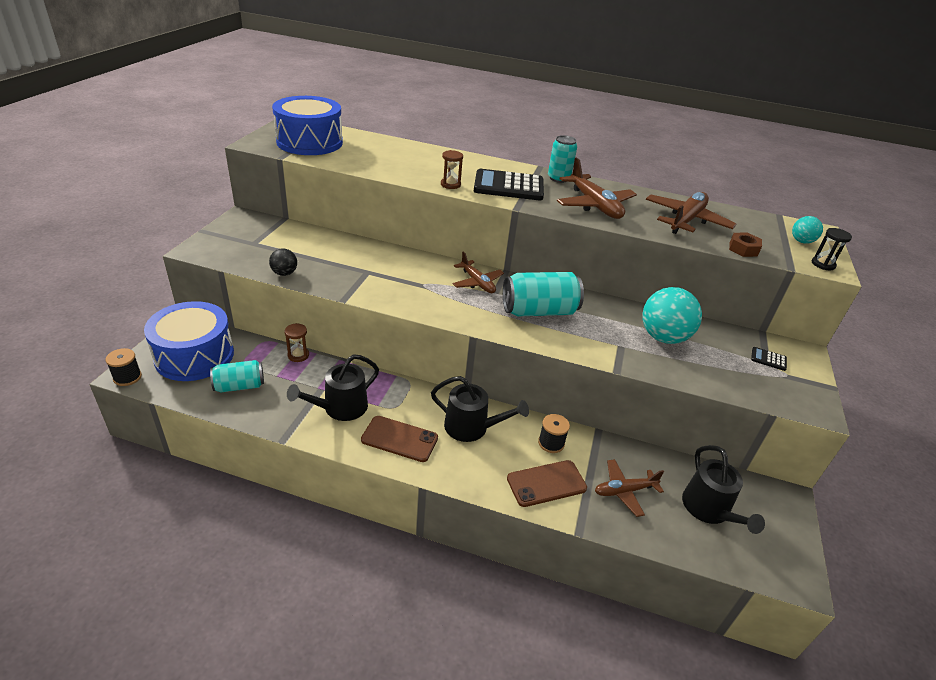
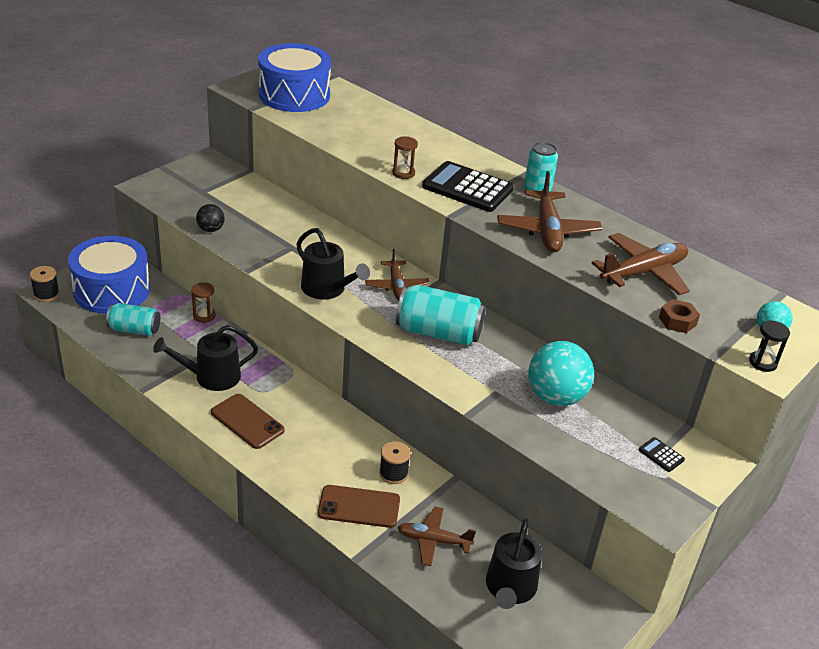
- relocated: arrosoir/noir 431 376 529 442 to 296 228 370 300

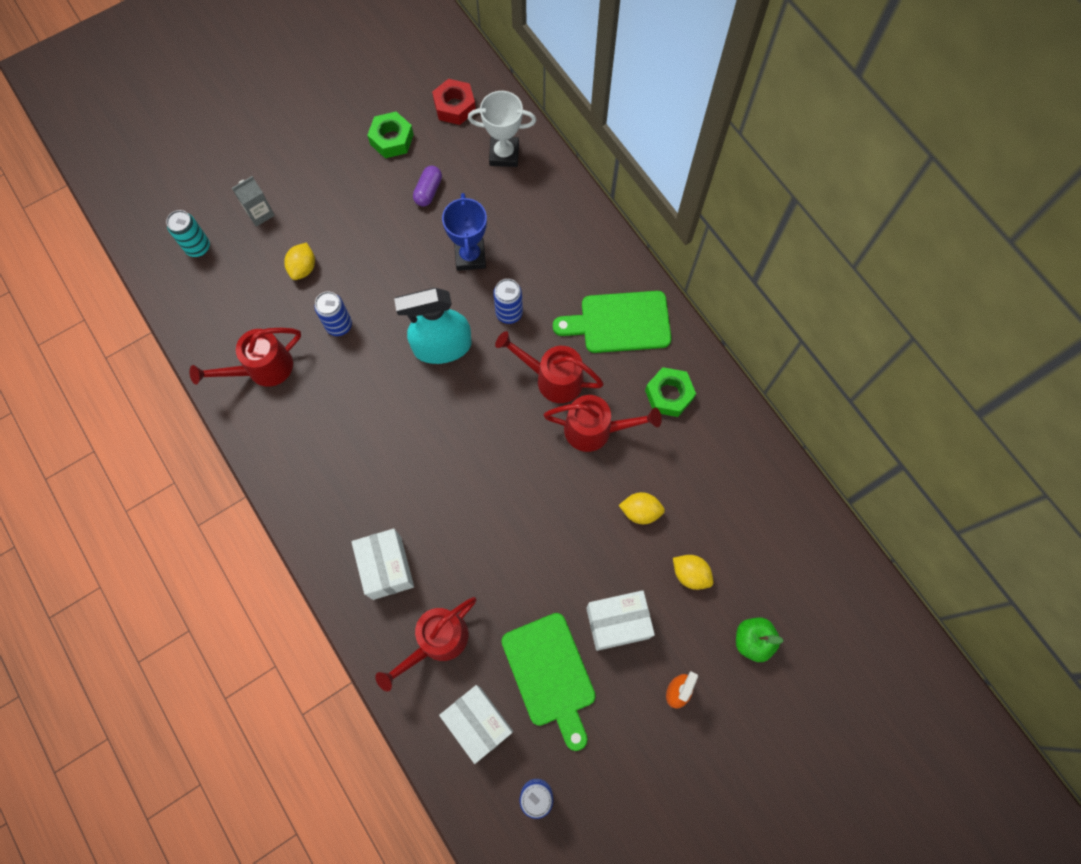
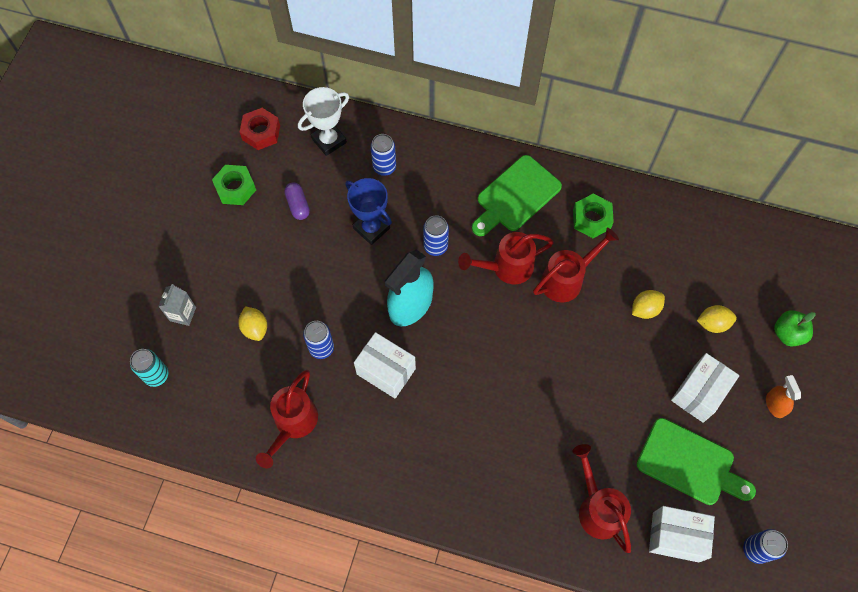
- relocated: boîte/blanc 352 529 414 600 to 354 332 416 398
- spun: arrosoir/rouge 375 597 476 692 = 573 444 631 553 150 degrees clockwise
- appeared: canette/bleu 371 134 396 176

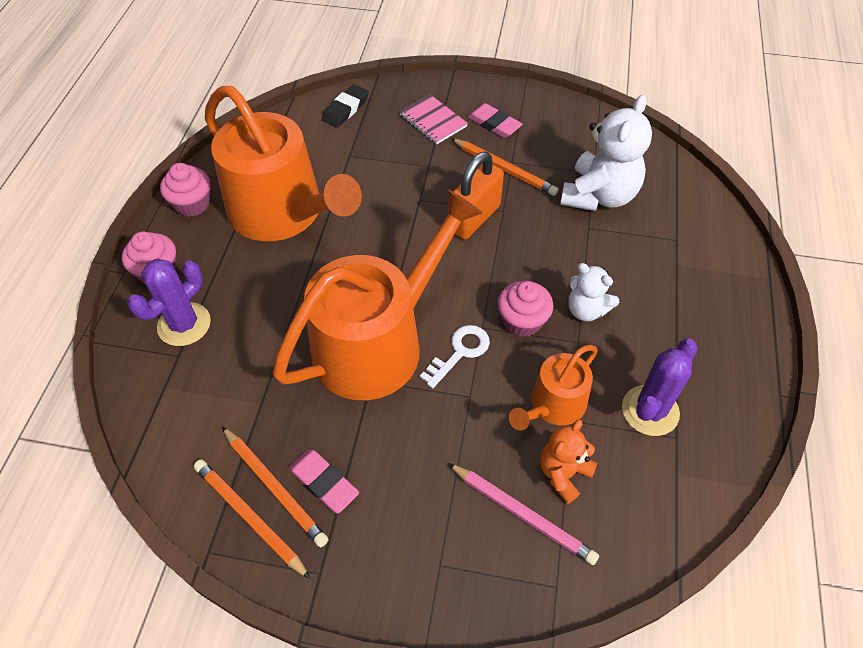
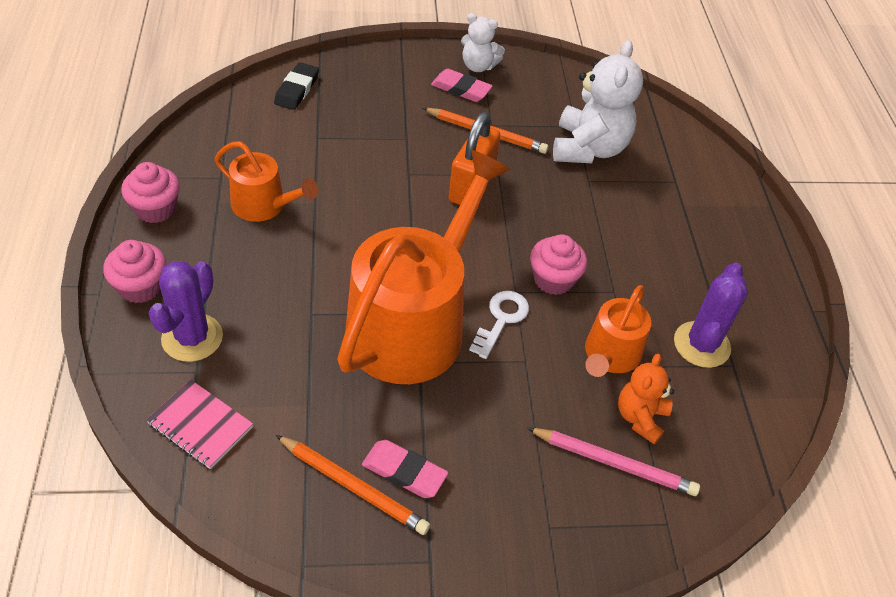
- size: arrosoir/orange 205 86 362 241 = 215 141 319 222 x0.50
- relocated: carnet/rose 400 95 468 144 to 146 379 253 469
- relocated: ours en peluche/blanc 568 263 619 322 to 461 13 505 72
- missing: crayon/orange 194 459 311 579

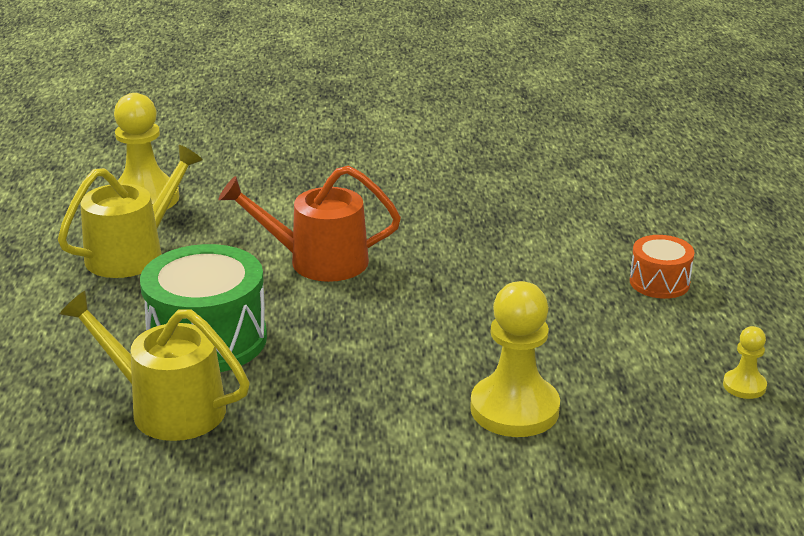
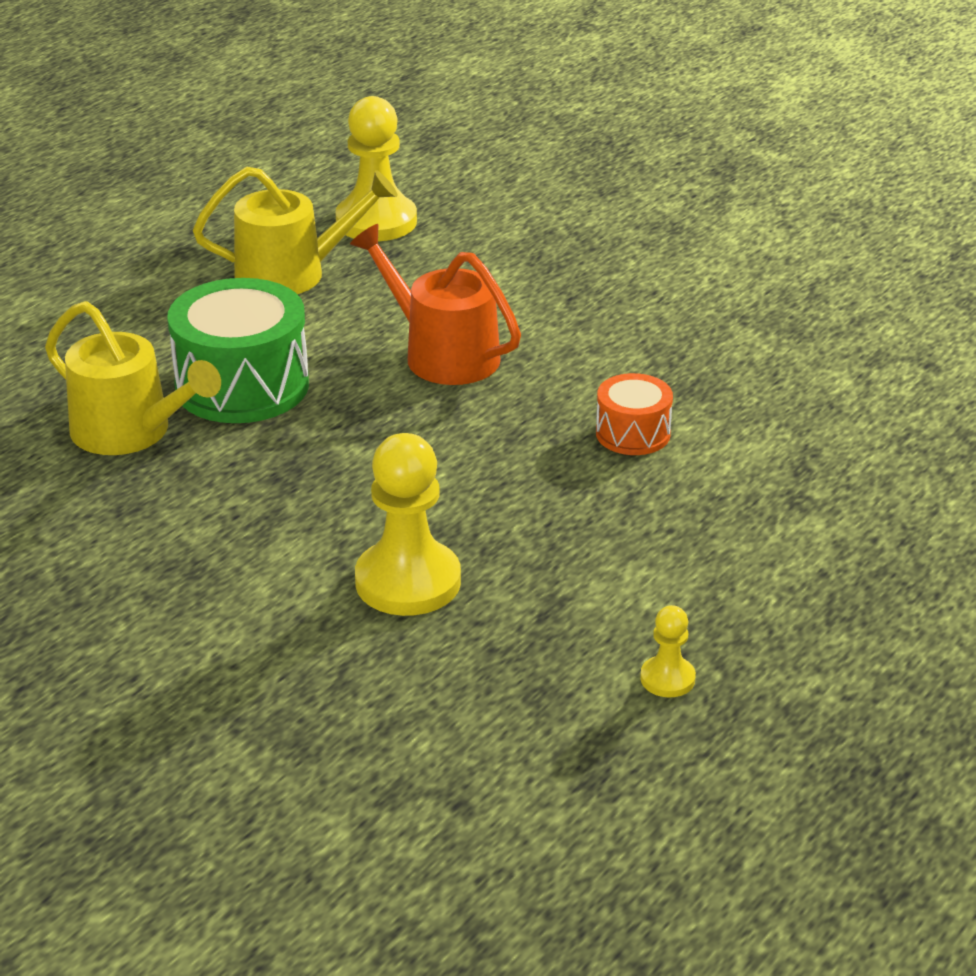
- relocated: tambour/orange 630 235 694 299 to 596 373 673 455
- spun: arrosoir/jaune 59 291 250 441 = 45 301 221 455 150 degrees clockwise

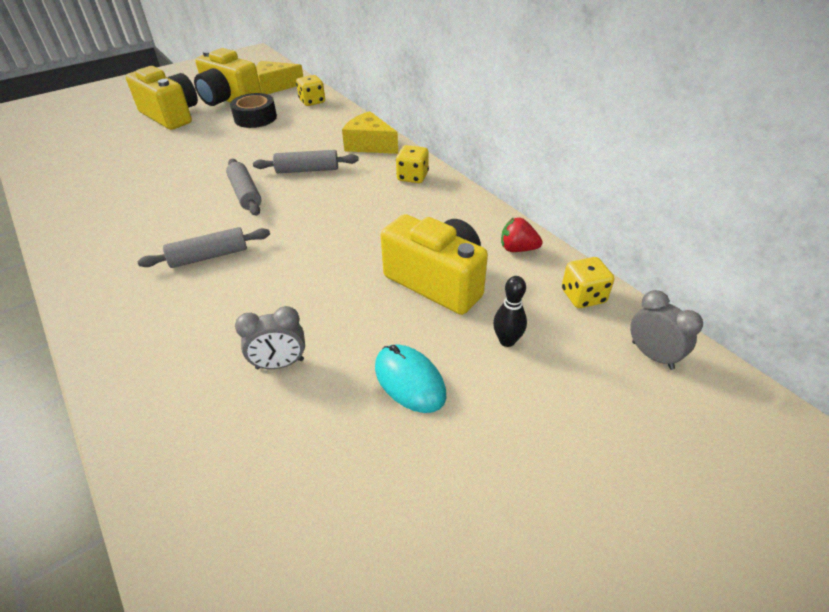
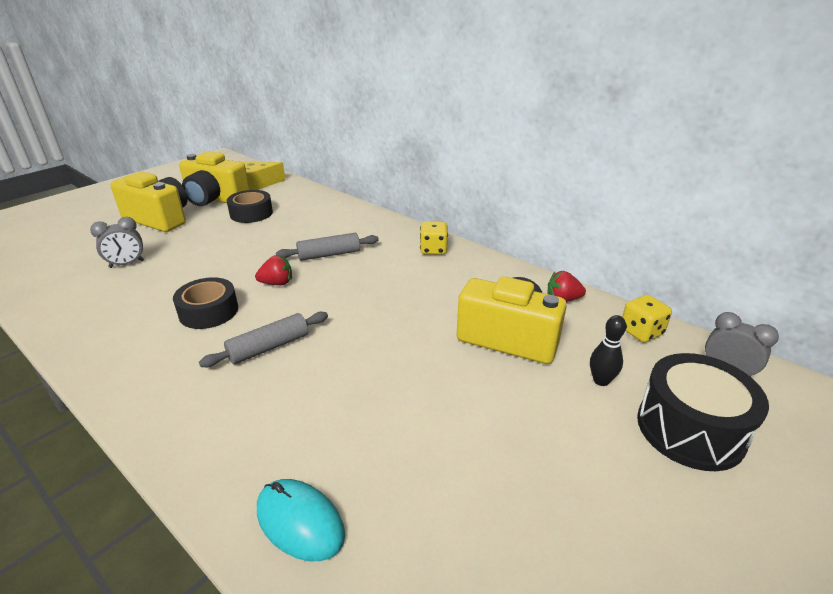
- missing: dé/jaune 296 75 325 106
- missing: fromage/jaune 342 111 398 154
- exchanged: rouleau à pâtisserie/gris 226 159 261 216 to fraise/rouge 255 255 292 285
- relocated: réveil/gris 235 306 305 369 to 90 217 144 268
- relocated: souris/turquoise 375 344 446 413 to 257 479 345 561
- appeared: ruban adhésif/noir 173 277 238 329
- appeared: tambour/noir 637 353 769 471

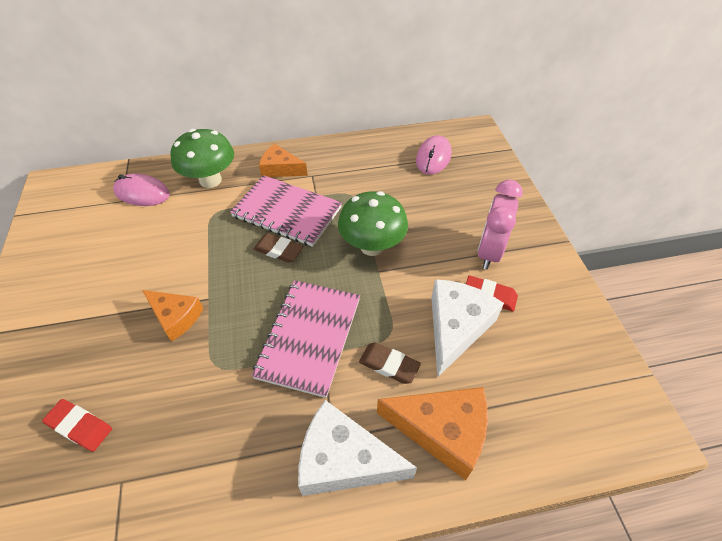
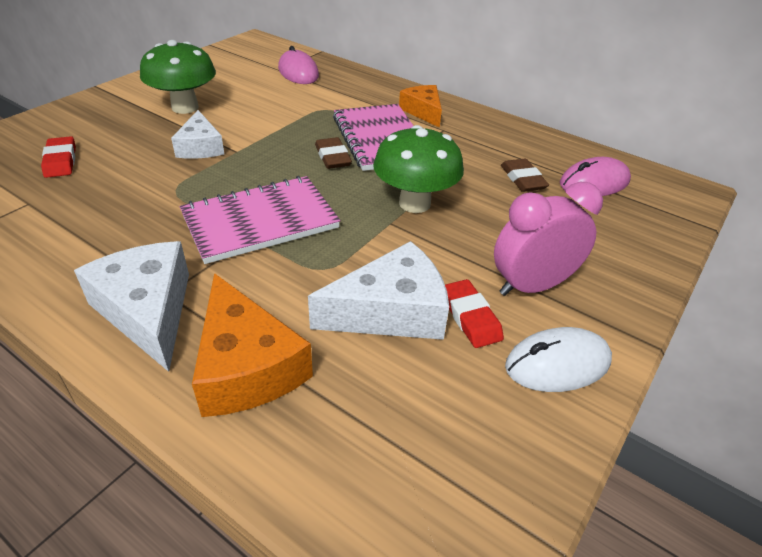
- relocated: champignon/vert 170 129 234 188 to 140 40 216 114
- colour: fromage/orange 142 290 203 342 to fromage/blanc 171 110 224 159
- relocated: gomme/marron 359 343 421 384 to 501 159 549 192
- appeared: souris/blanc 505 327 612 392

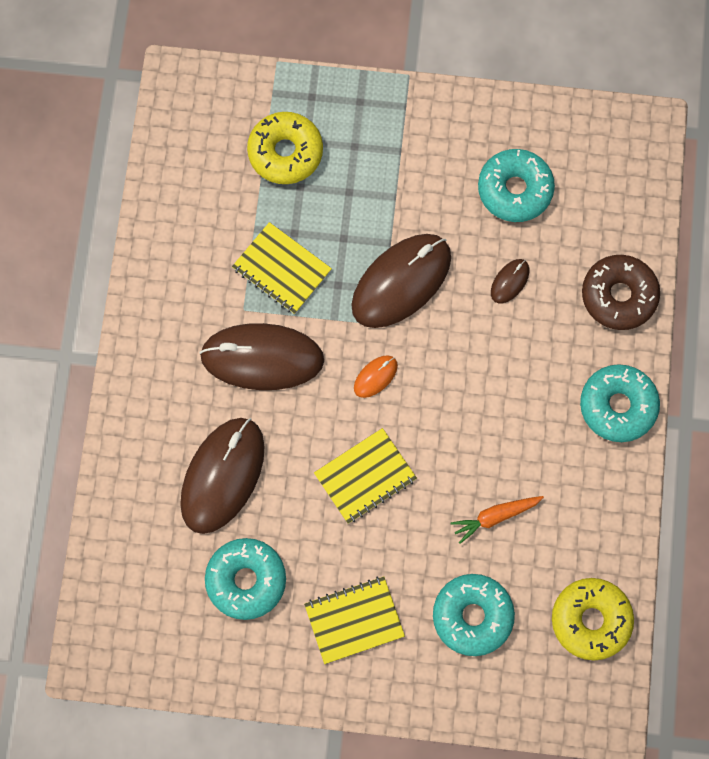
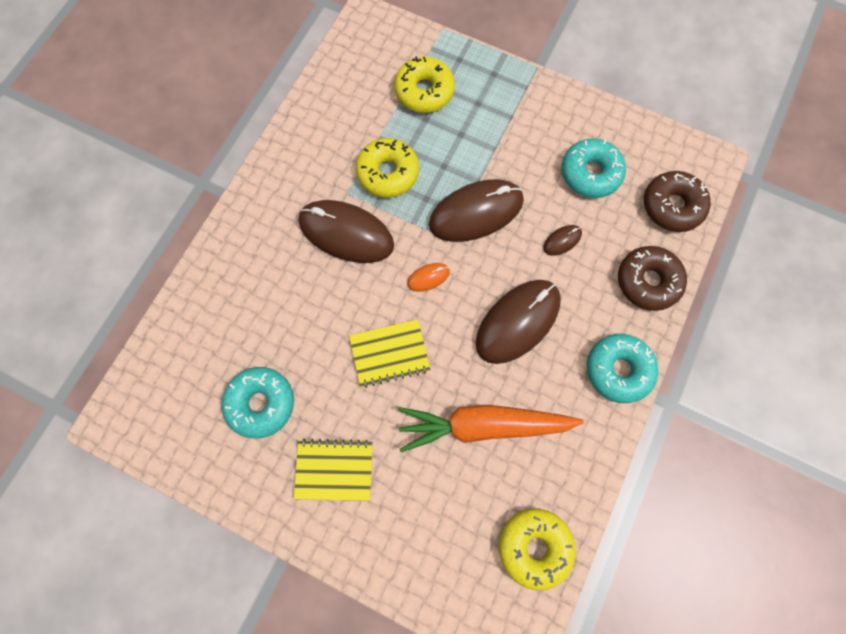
- exchanged: carnet/jaune 232 222 332 315 to beignet/jaune 356 138 419 198
- relocated: souris/marron 180 418 265 534 to 476 280 561 364
- size: carotte/orange 450 496 544 544 = 398 405 584 452 x2.11
- missing: beignet/turquoise 433 574 515 656
- appeared: beignet/marron 644 171 711 232

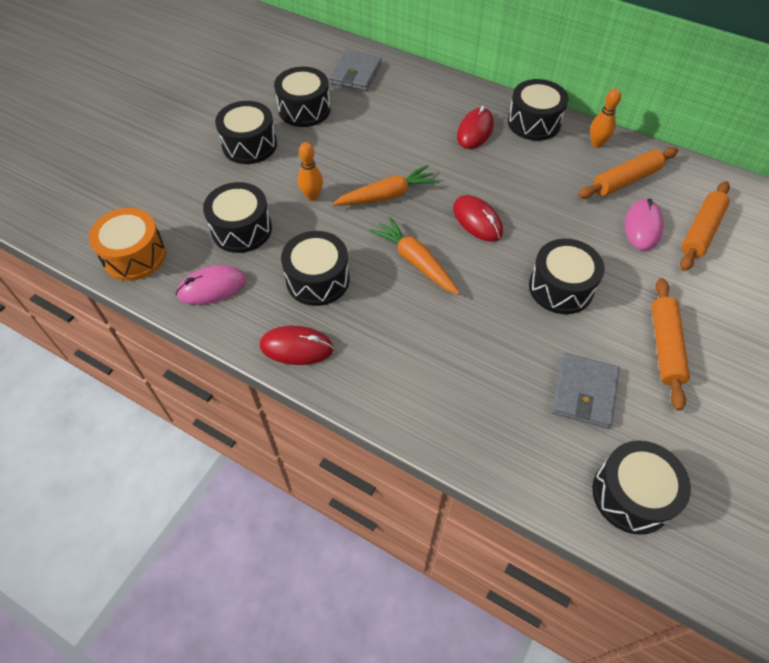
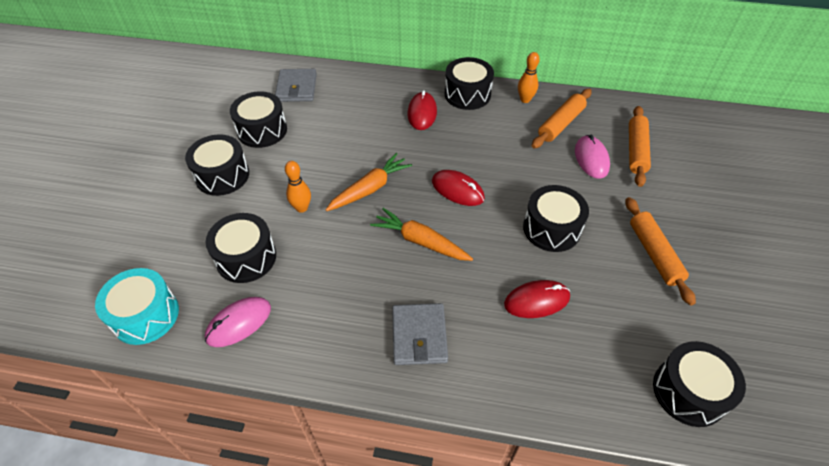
- colour: tambour/orange 89 208 166 281 to tambour/turquoise 95 268 179 345
- missing: tambour/noir 281 231 350 306
- relocated: souris/rouge 260 326 333 365 to 504 280 570 318
- relocated: portefeuille/gris 551 353 619 428 to 392 303 448 365

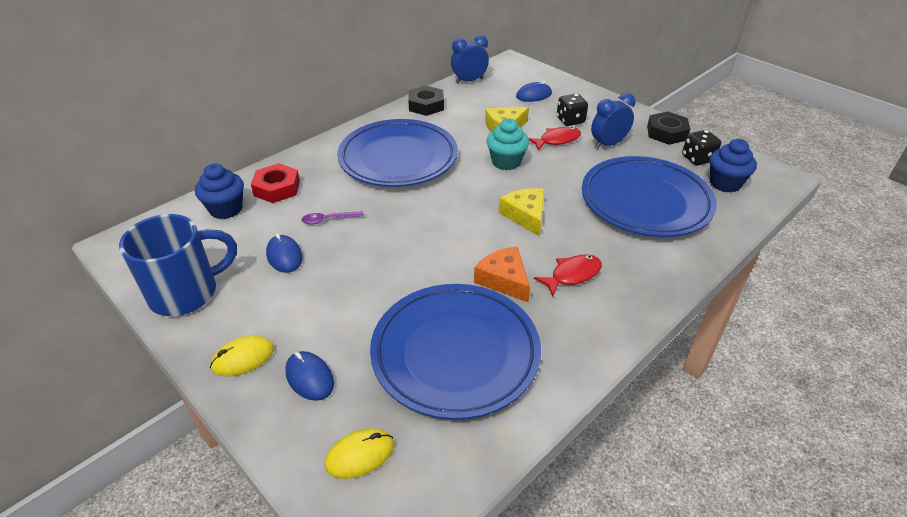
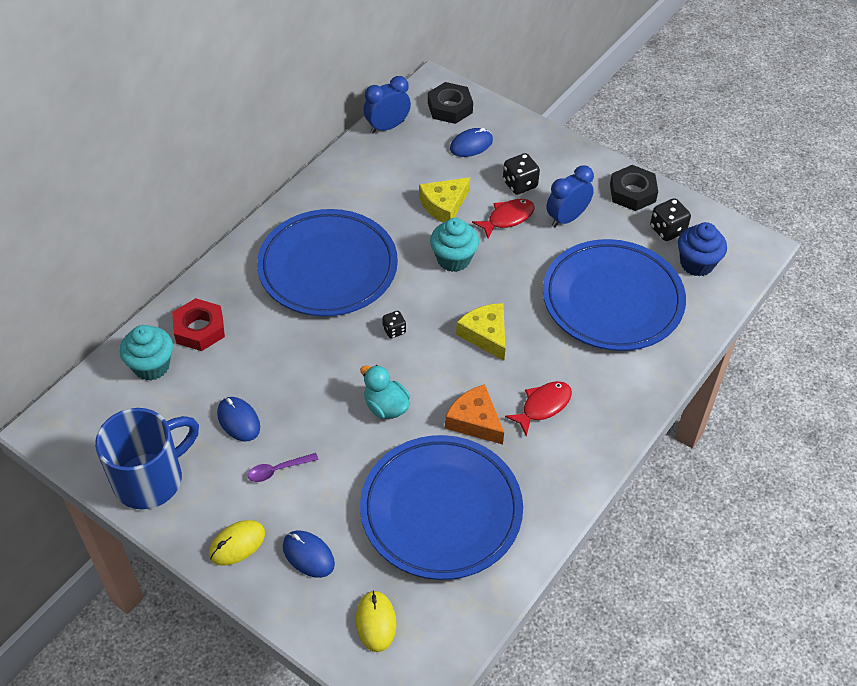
- relocated: écrou/noir 408 85 444 116 to 428 82 473 124
- colour: muffin/bleu 195 164 244 219 to muffin/turquoise 120 325 173 381
- relocated: cuillère/violet 302 211 364 225 to 248 453 318 482
- spun: souris/jaune 325 428 394 479 = 356 590 396 652 60 degrees counterclockwise
- appeared: dé/noir 382 311 406 338
- appeared: canard/turquoise 360 365 410 419

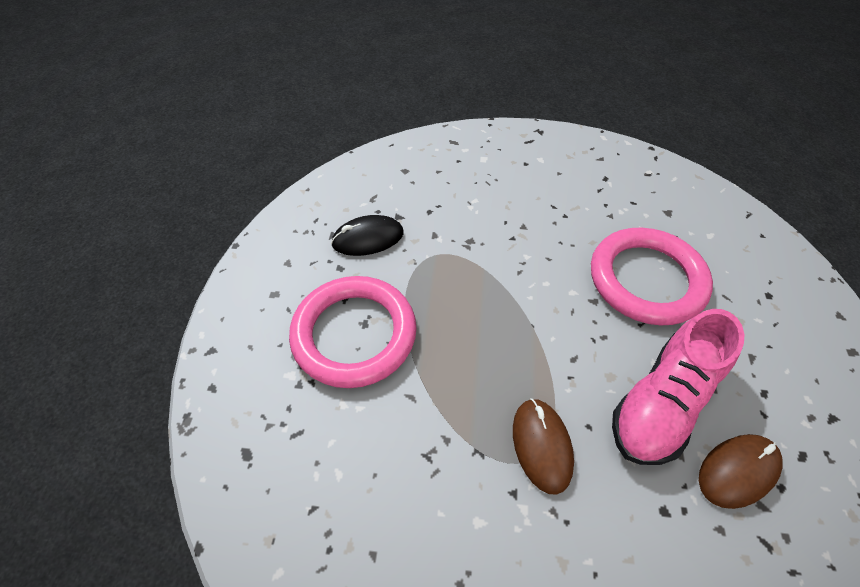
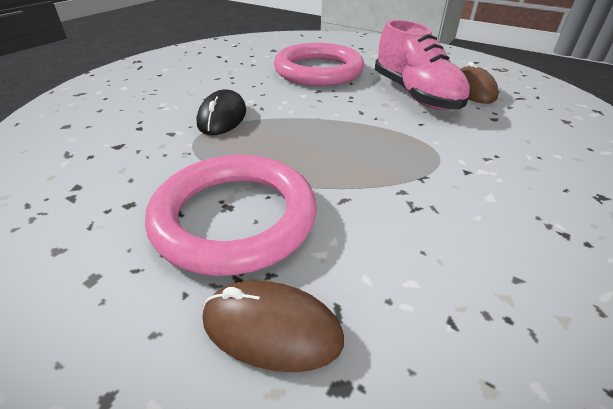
- relocated: souris/noir 331 215 404 256 to 197 89 246 135
- relocated: souris/marron 513 399 574 495 to 203 281 344 372

